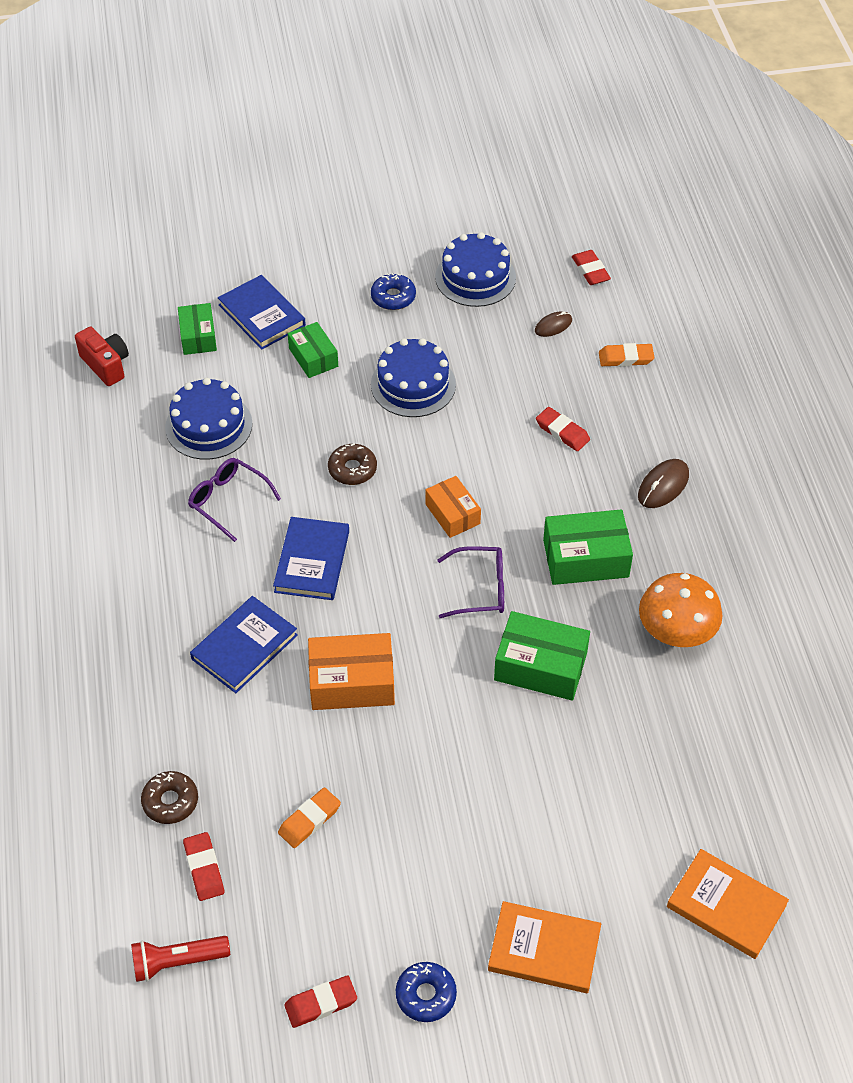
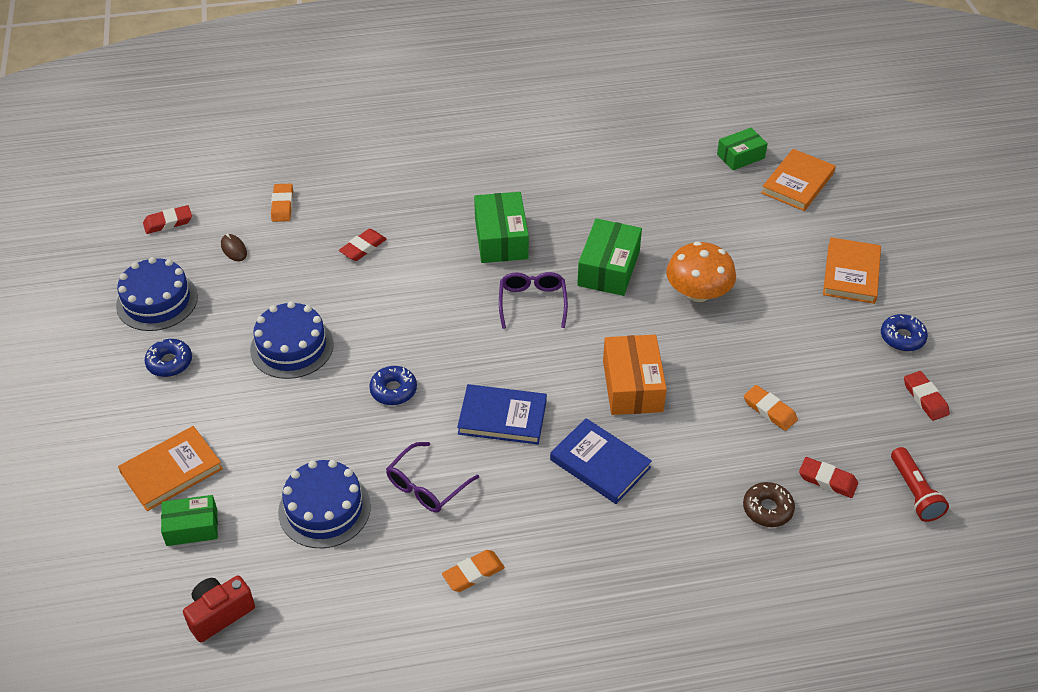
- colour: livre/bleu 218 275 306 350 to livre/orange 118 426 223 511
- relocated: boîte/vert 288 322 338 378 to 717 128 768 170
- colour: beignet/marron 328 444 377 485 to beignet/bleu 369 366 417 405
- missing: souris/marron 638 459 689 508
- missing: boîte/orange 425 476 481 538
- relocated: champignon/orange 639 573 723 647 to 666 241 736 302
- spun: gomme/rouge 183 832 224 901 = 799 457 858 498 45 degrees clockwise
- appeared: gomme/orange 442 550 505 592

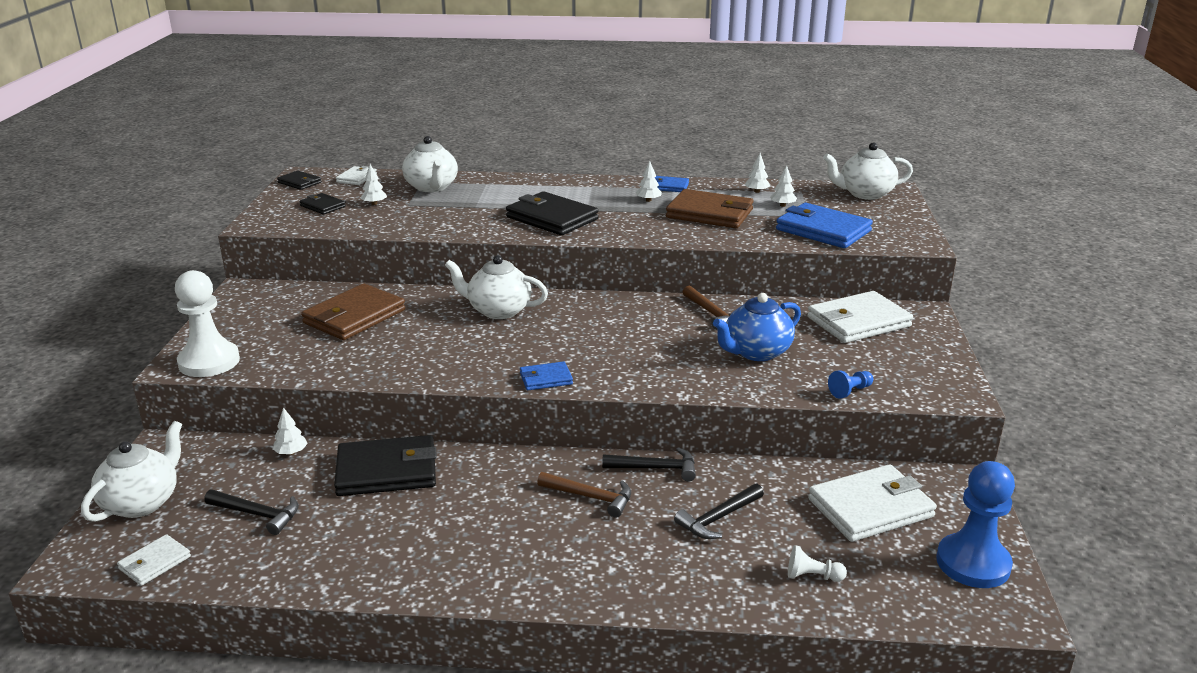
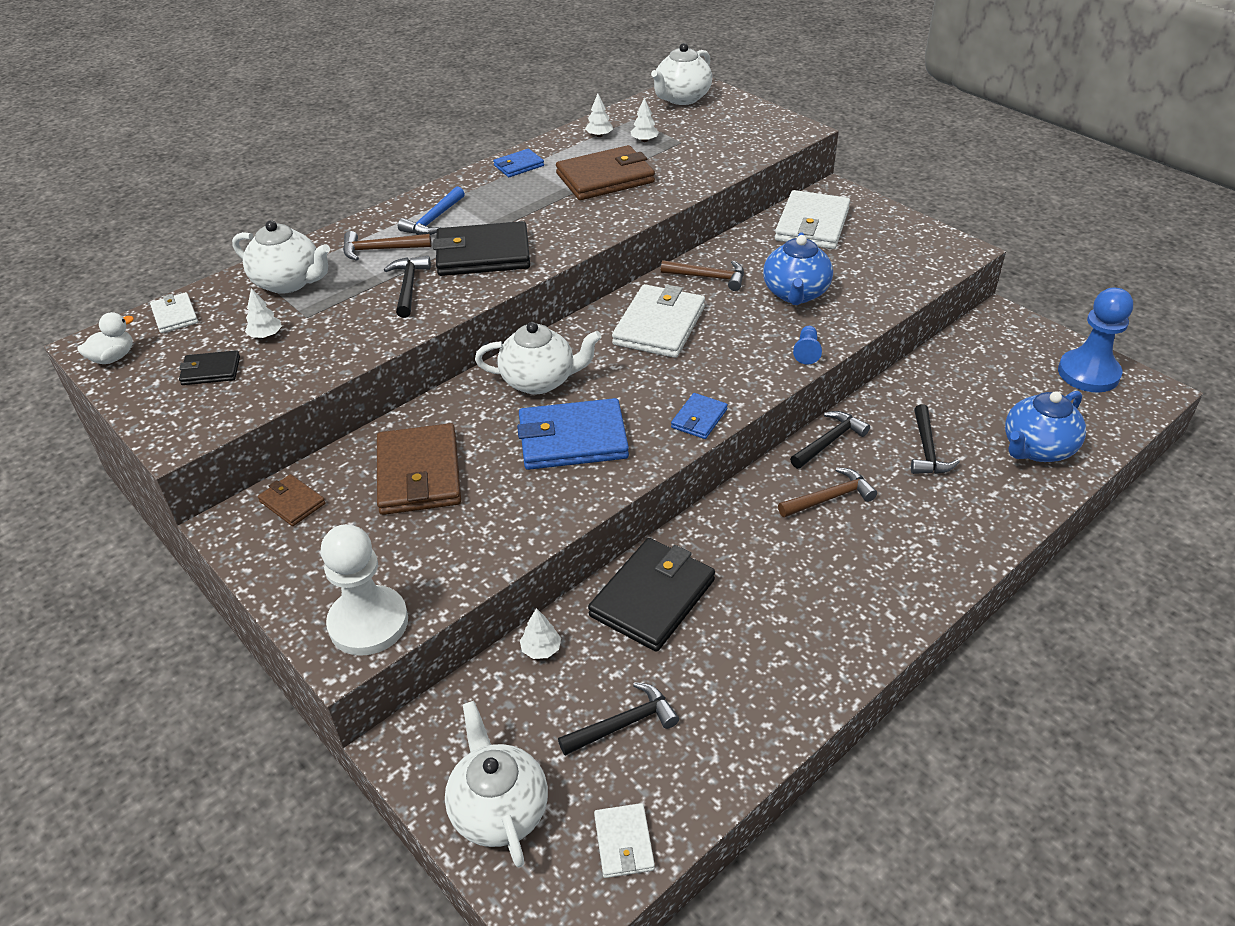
- missing: arbre/blanc 636 161 662 202
- exchanged: portefeuille/noir 277 170 322 190 to canard/blanc 77 312 134 364
- relocated: portefeuille/bleu 776 203 873 248 to 517 398 629 470
- spun: théière/blanc 445 255 548 319 = 475 322 602 394 150 degrees counterclockwise
- relocated: pion/bleu 828 370 873 399 to 793 326 822 365
- relocated: portefeuille/blanc 808 464 937 542 to 612 284 705 358
- exchanged: pion/blanc 788 545 847 582 to théière/bleu 1005 391 1086 462
- appeared: marteau/bleu 398 186 465 235
- appeared: marteau/marron 343 231 431 261
- appeared: marteau/noir 384 256 431 318
- appeared: portefeuille/marron 258 474 325 526

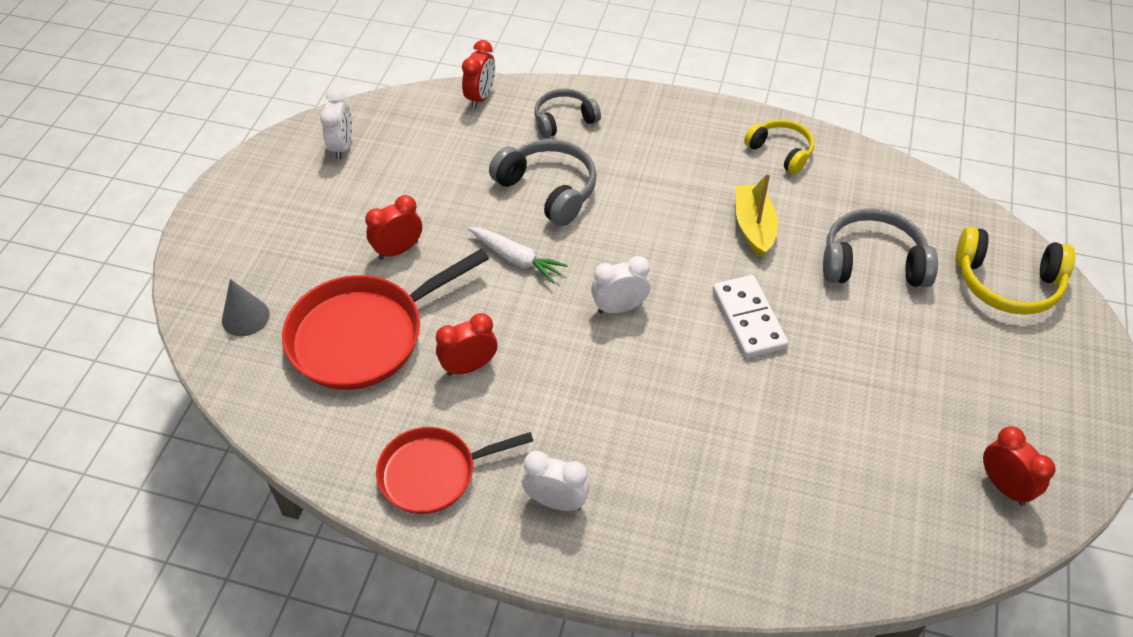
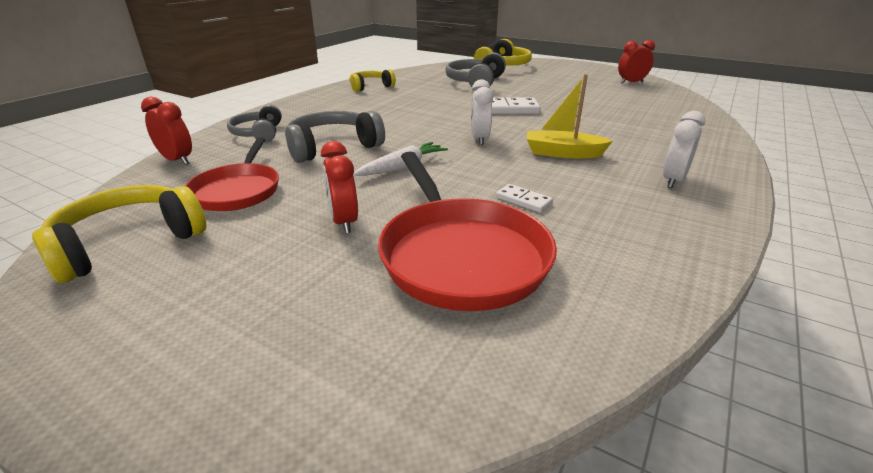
- exchanged: réveil/blanc 320 88 352 159 to casque audio/jaune 32 185 206 283
- relocated: bateau/jaune 736 173 778 258 to 527 74 613 158
- missing: cône/gris 222 279 270 336
- exchanged: réveil/rouge 436 313 497 376 to domino/blanc 496 184 553 212
- relocated: poêle/rouge 376 427 533 514 to 185 137 279 211

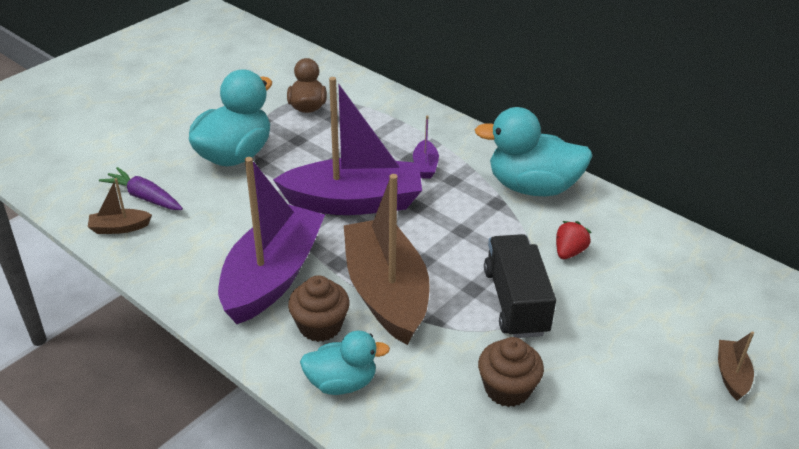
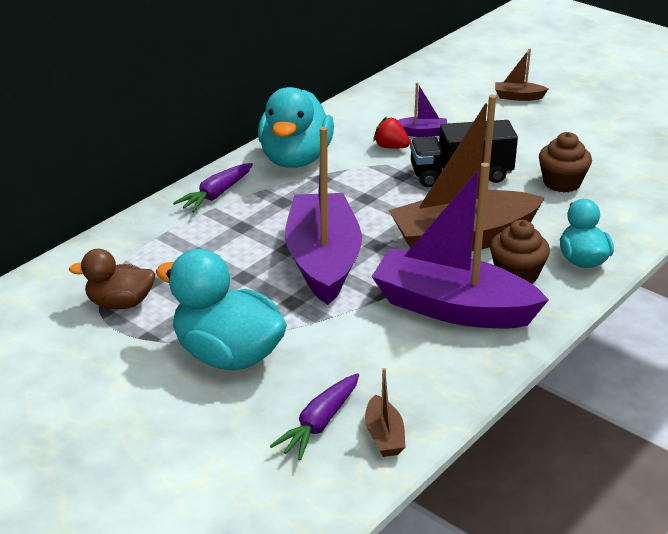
- relocated: bateau/violet 413 115 439 179 to 398 82 447 137
- appeared: carotte/violet 173 163 253 213

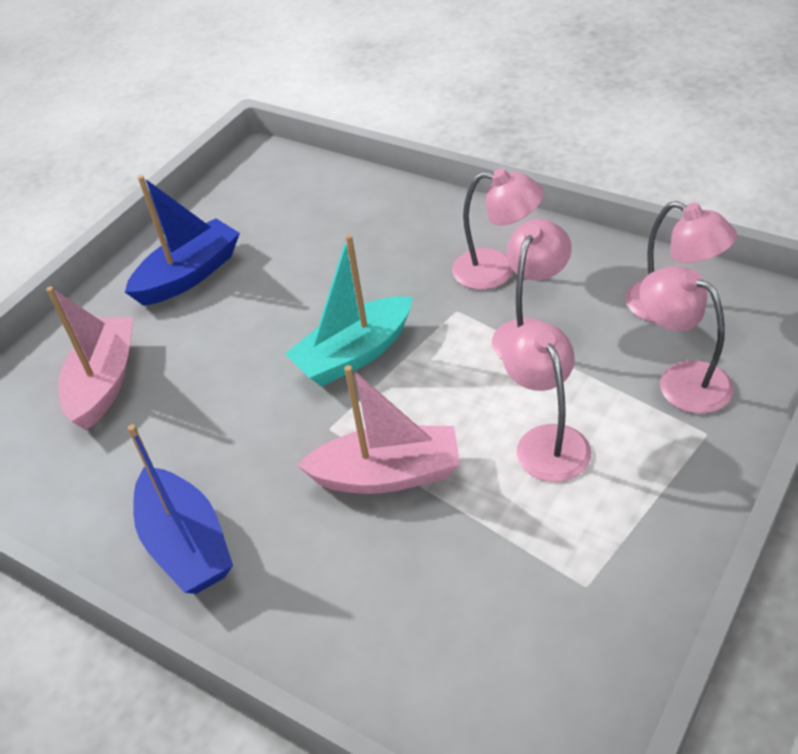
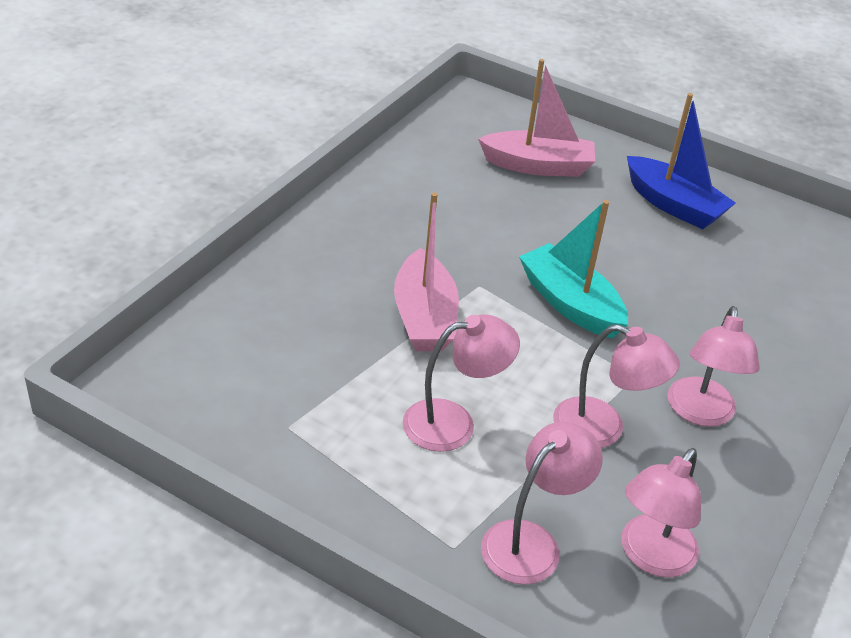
- missing: bateau/bleu 128 424 233 594

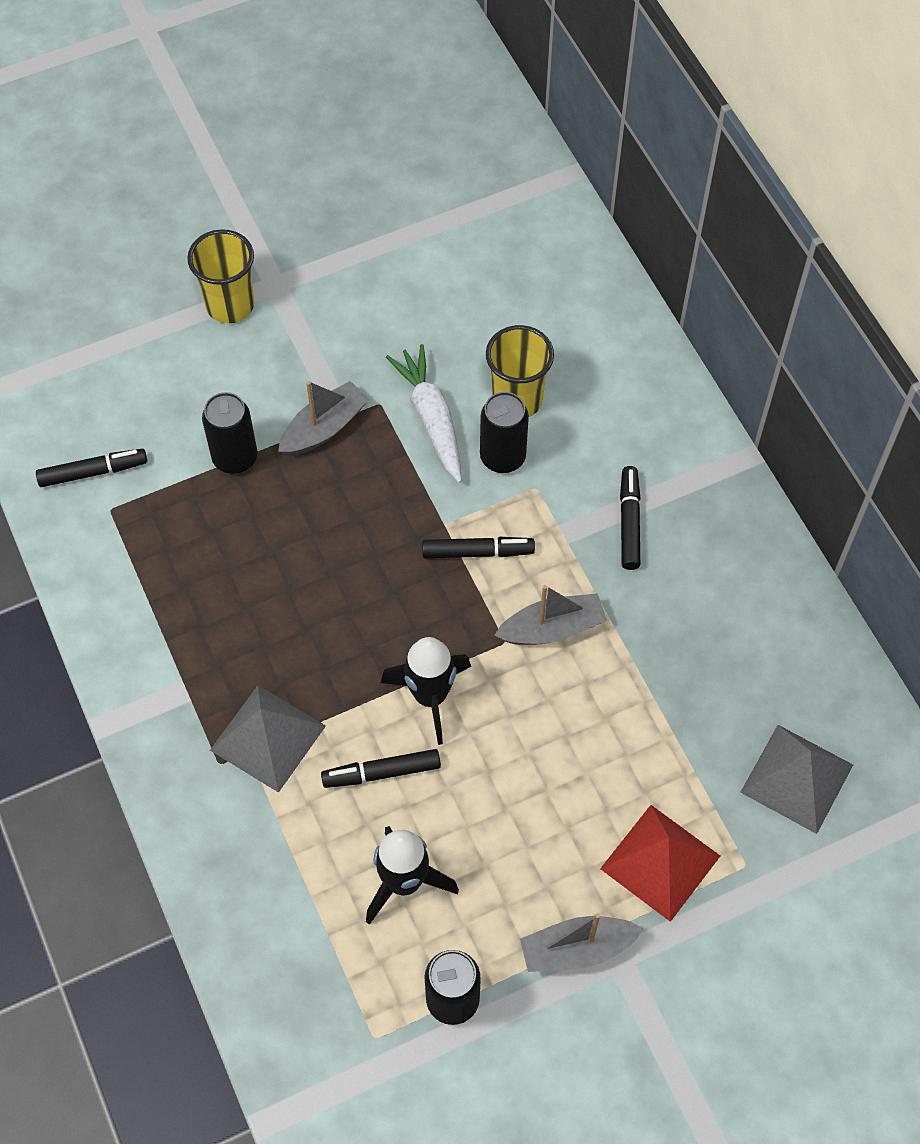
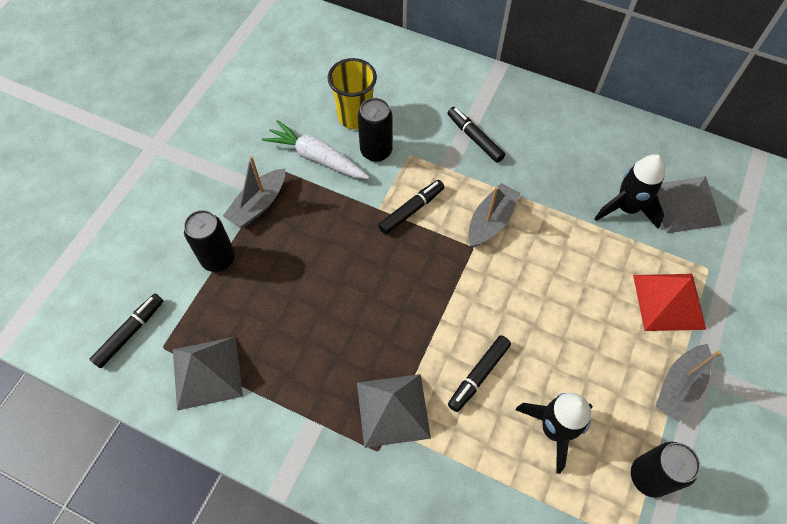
- missing: gobelet/jaune 187 229 254 323
- spun: bateau/gris 278 381 369 456 = 223 156 285 228 150 degrees counterclockwise
- relocated: fusée/noir 381 637 471 745 to 594 154 665 229
- appeared: pyramide/gris 173 337 243 411

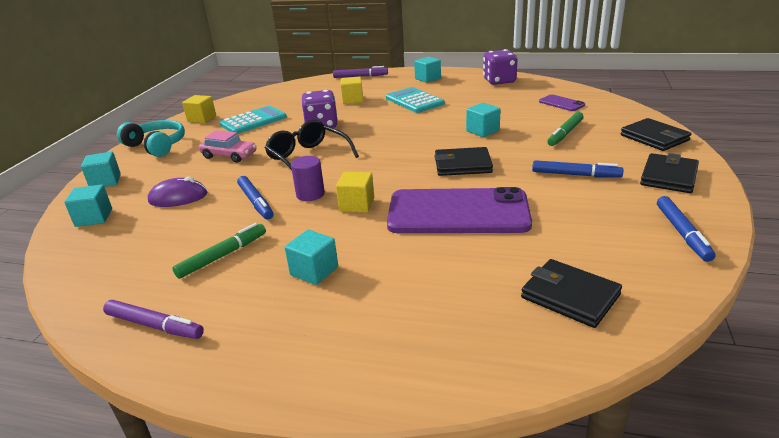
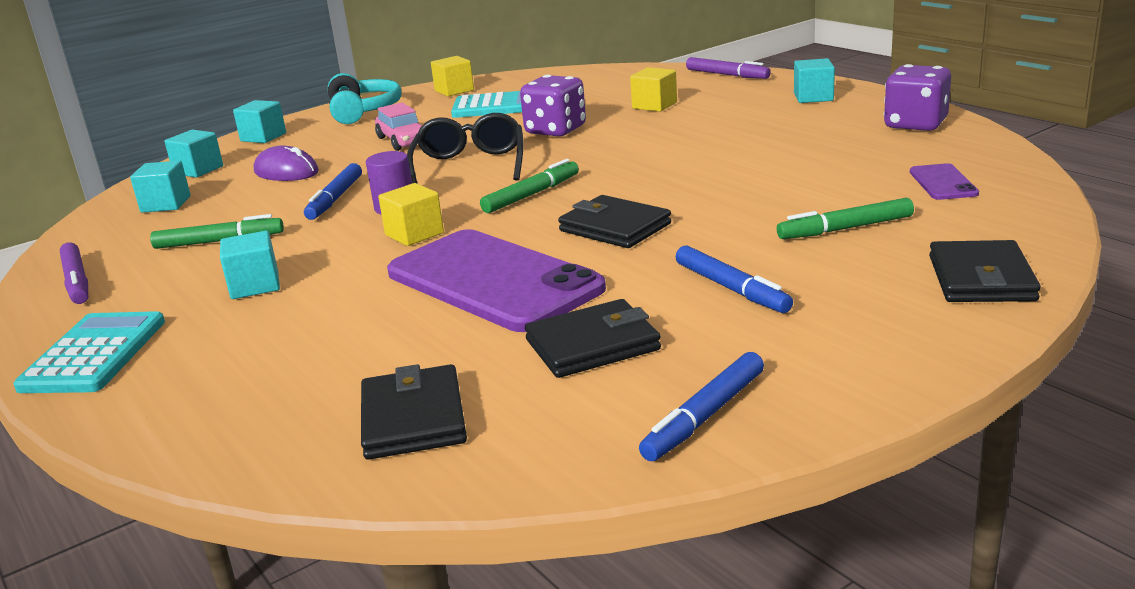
- relocated: calculatrice/turquoise 386 87 445 113 to 13 311 165 393
- relocated: cube/turquoise 466 103 501 137 to 130 161 191 213
- relocated: portefeuille/noir 640 153 699 193 to 525 299 661 378
- appeared: feutre/vert 480 159 579 213

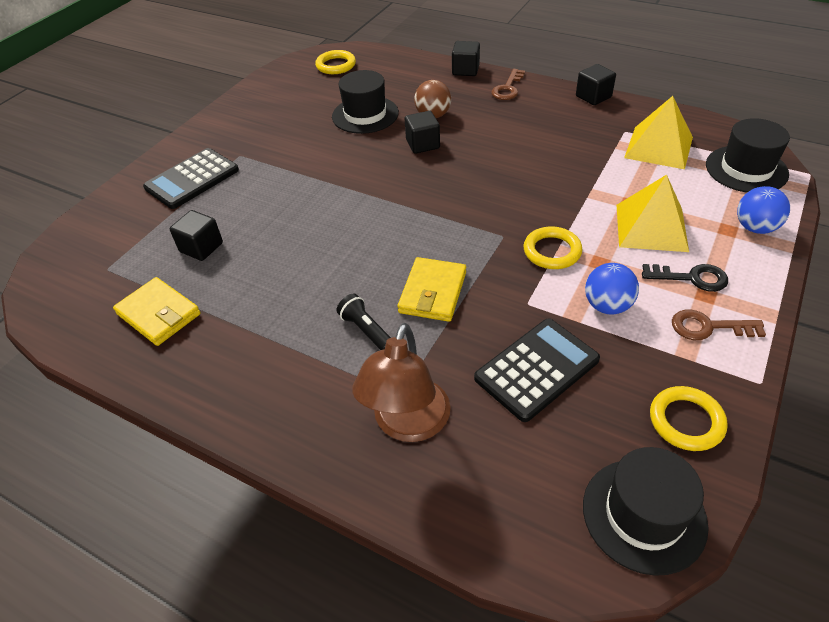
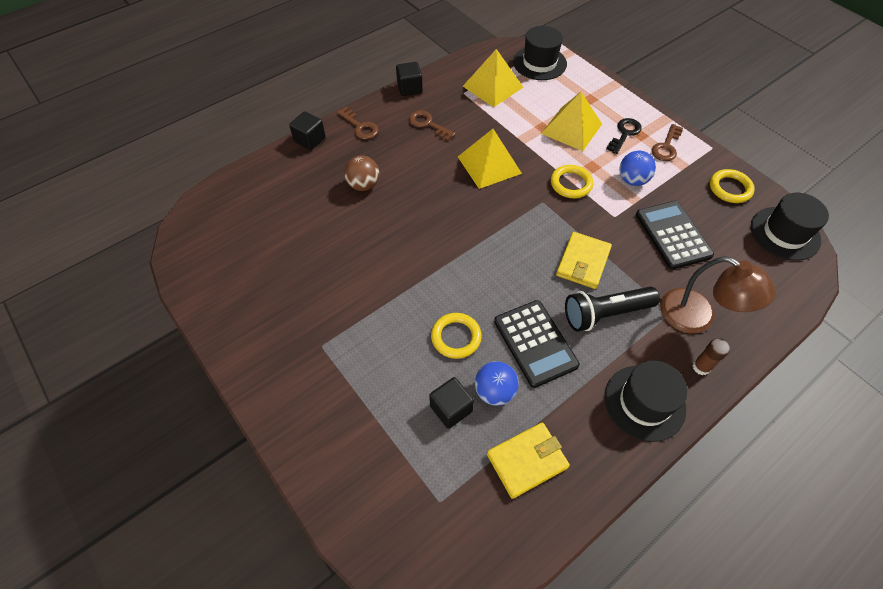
- relocated: anneau/jaune 315 50 356 74 to 431 313 482 359
- relocated: chapeau/noir 332 70 399 134 to 605 360 687 442
- missing: cube/noir 405 111 440 154
- relocated: calculatrice/noir 143 148 239 209 to 494 300 580 388
- relocated: balle/bleu 737 186 790 234 to 475 361 519 406
- spun: portefeuille/jaune 398 257 466 322 = 556 232 612 289 75 degrees clockwise
- size: lampe de poche/noir 337 294 391 350 = 565 287 660 332 x1.70
- appeared: clé/marron 409 110 455 141
- appeared: pyramide/jaune 458 129 522 189
- appeared: bâton de colle/marron 693 338 730 375

